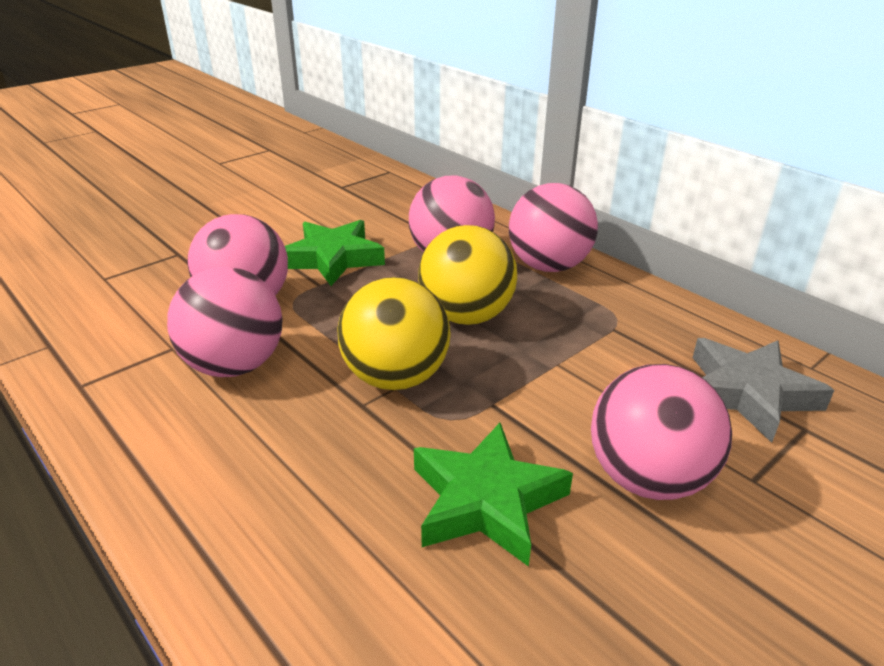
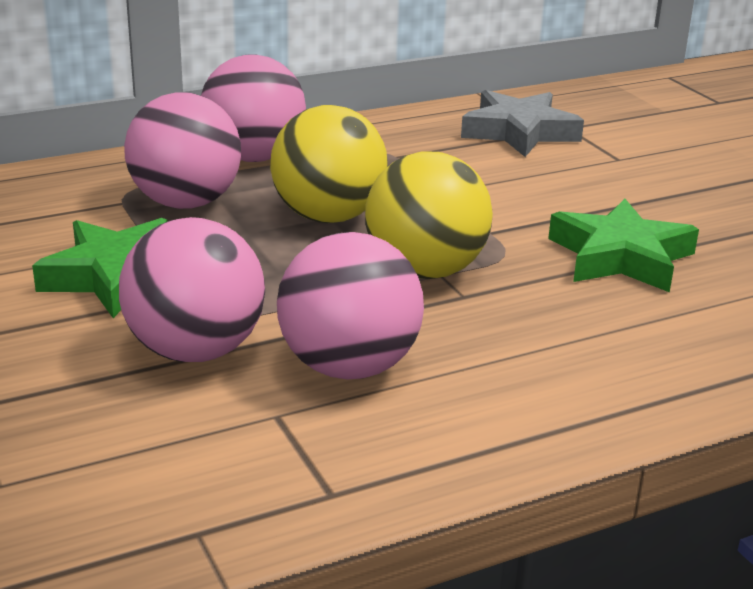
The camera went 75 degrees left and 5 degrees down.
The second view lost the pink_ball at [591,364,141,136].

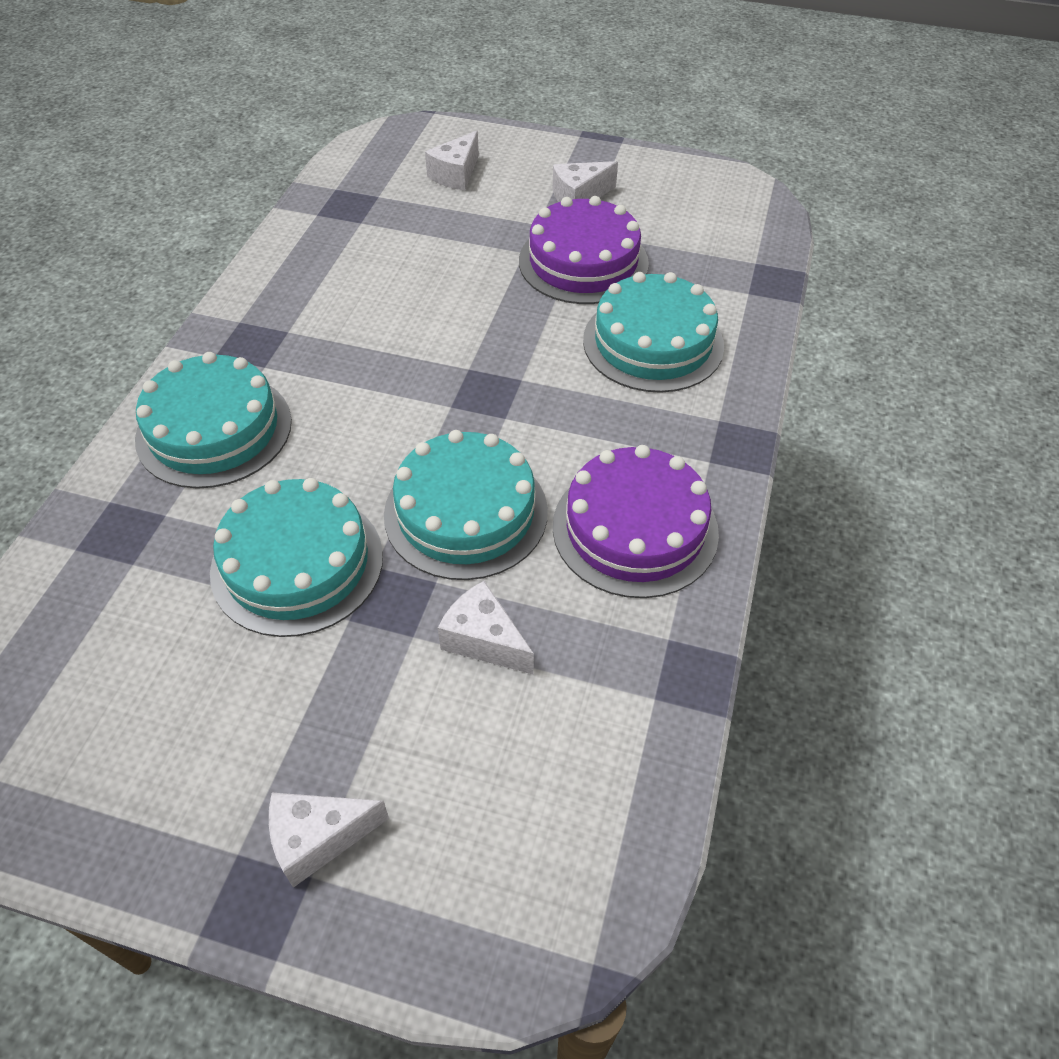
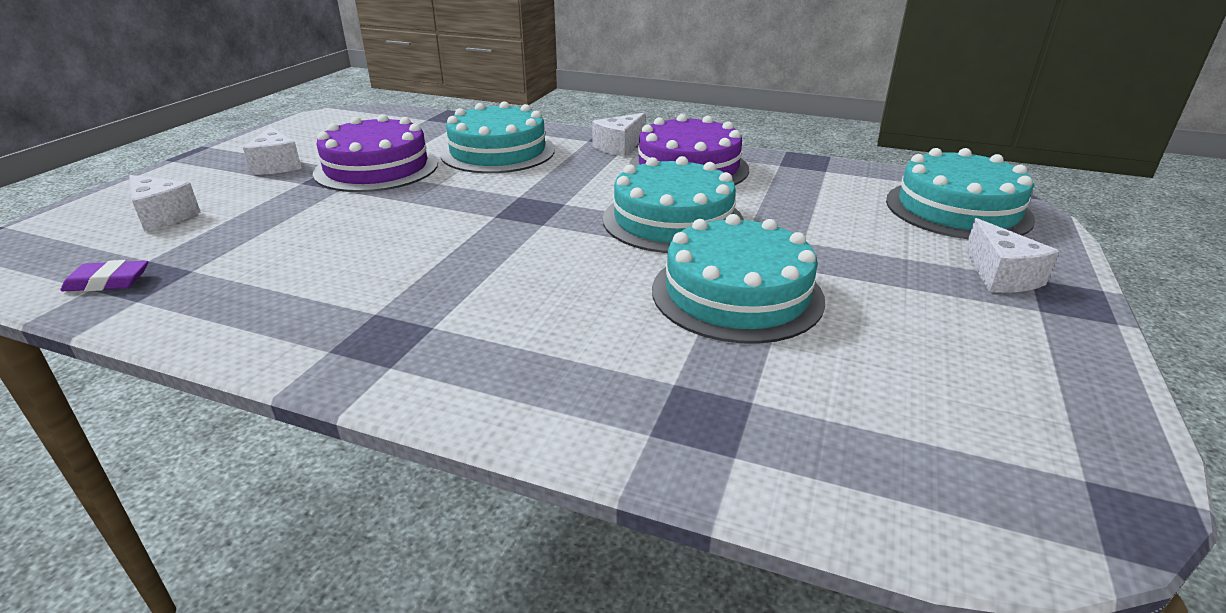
The camera went 85 degrees left and 20 degrees down.
The second view gained the purple_eraser at [60,260,89,31].
The turquoise_cake ended up elsewhere, having gone from [135,352,157,137] to [886,148,149,91].
The white_cheese ended up elsewhere, having gone from [438,581,96,94] to [592,113,53,44].

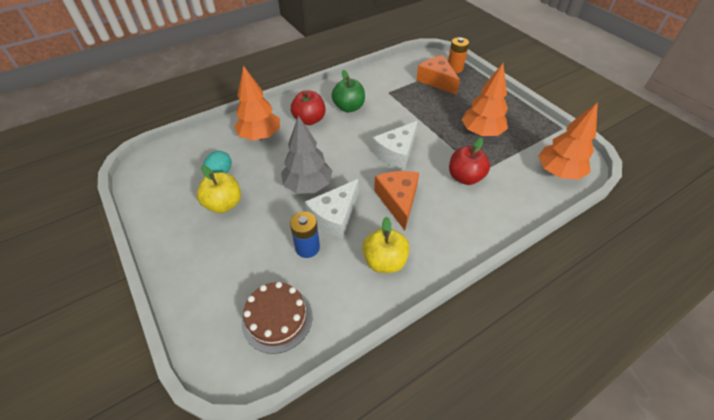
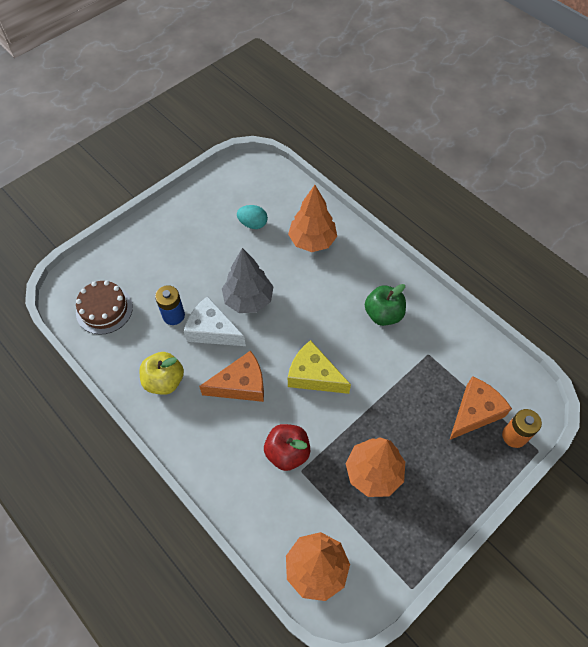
The camera went 80 degrees right and 10 degrees up.
The second view lost the yellow_apple at [197,165,44,48].
The second view lost the red_apple at [291,91,35,34].
What was the white_cheese at [372,121,46,49] turned into the yellow_cheese at [288,340,63,54].

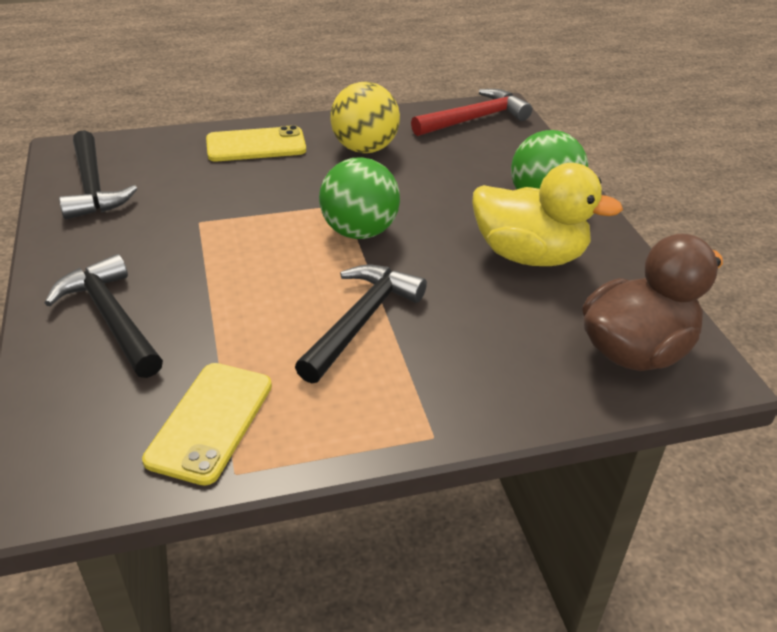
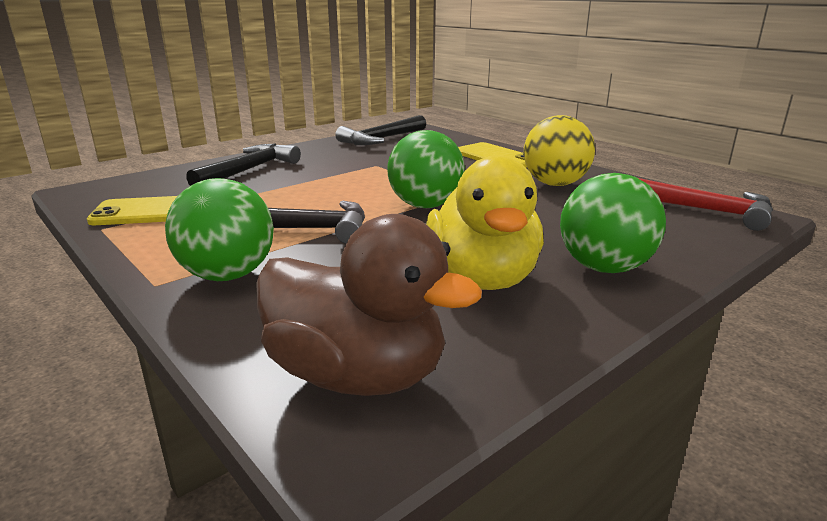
The camera went 65 degrees right and 15 degrees down.
The second view gained the green_ball at [165,178,109,103].

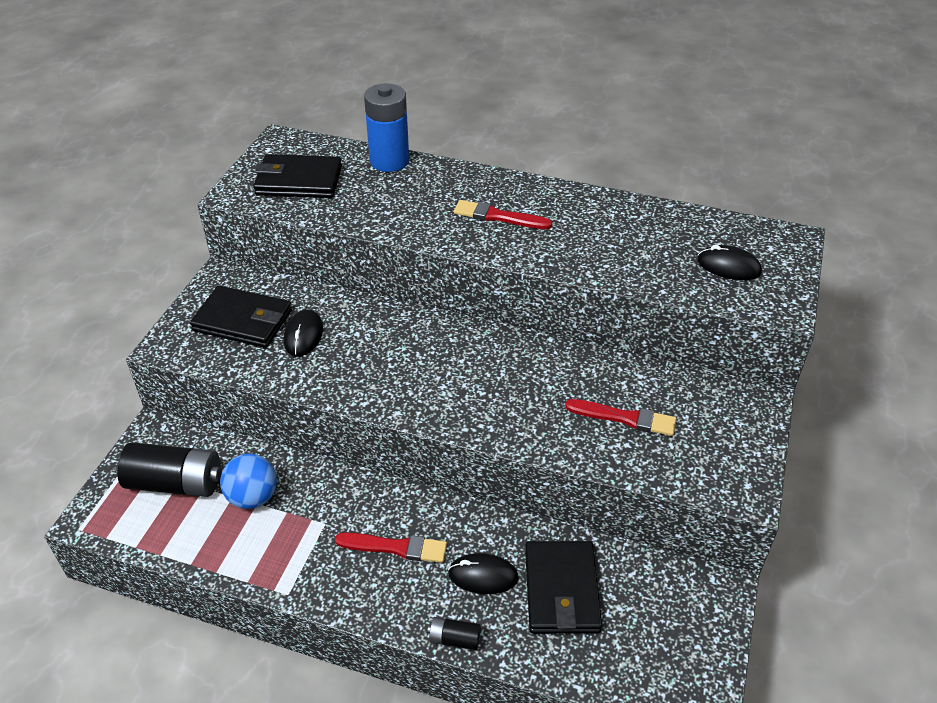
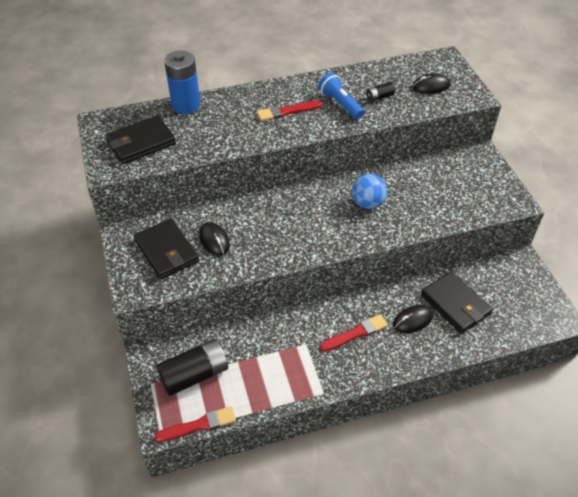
The camera went 35 degrees left and 5 degrees up.
The second view gained the blue_flashlight at [318,72,46,47].
The blue_ball ended up elsewhere, having gone from [220,454,57,55] to [352,174,35,35].
The black_battery ended up elsewhere, having gone from [427,617,54,33] to [366,82,29,20].
The red_brush ended up elsewhere, having gone from [565,399,111,37] to [155,406,81,36].
The black_wallet at [190,285,102,63] ended up facing another way, 75 degrees clockwise from before.

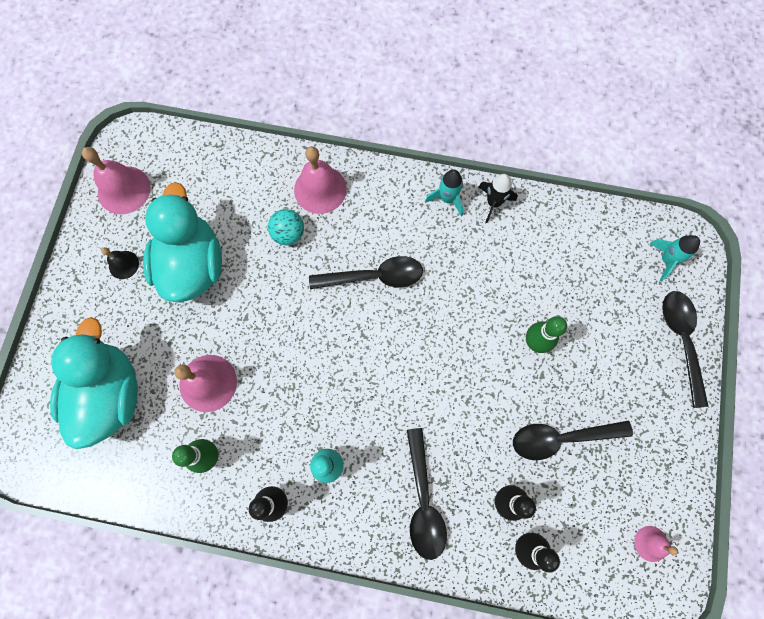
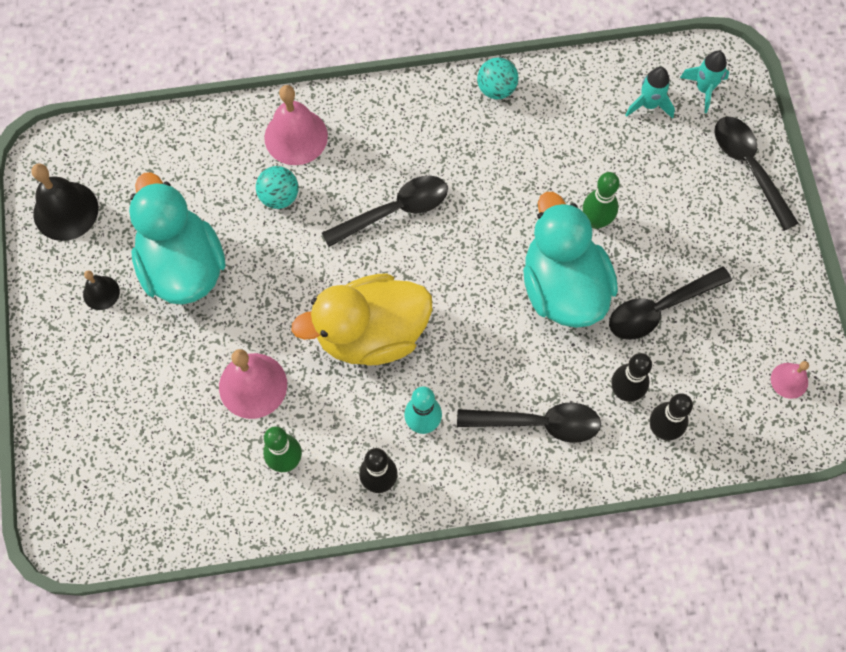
The camera went 20 degrees left and 5 degrees down.
The second view gained the yellow_duck at [291,273,141,93].
The turquoise_duck ended up elsewhere, having gone from [50,317,88,132] to [523,192,95,136].
The turquoise_rocket ended up elsewhere, having gone from [425,169,38,47] to [625,67,50,52].
Where the black_rocket stood at [478,174,39,49], the turquoise_ball came to stand at [477,57,41,42].
What was the pink_bell at [82,147,69,67] turned into the black_bell at [31,163,67,78].
The black_spoon at [407,428,40,132] ended up facing another way, 60 degrees counterclockwise from before.

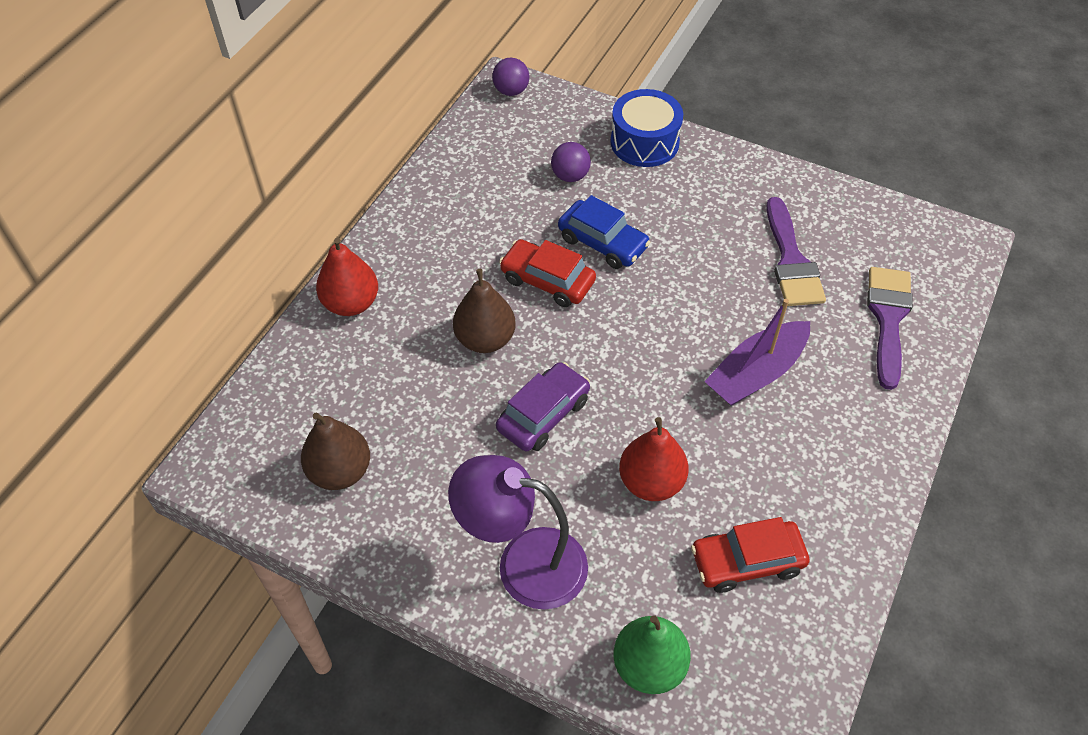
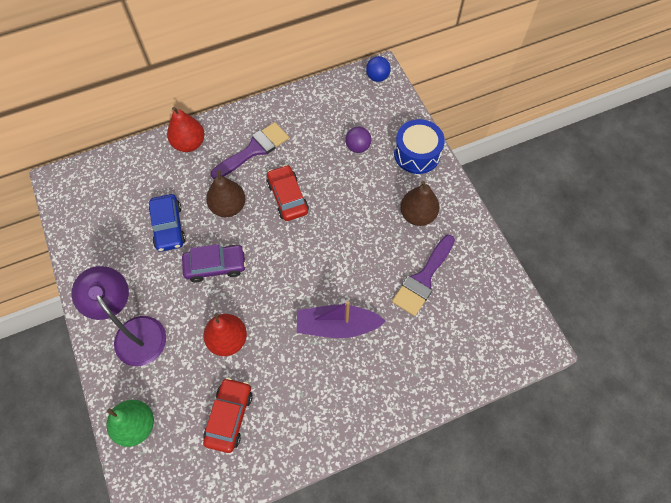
The camera went 40 degrees right and 10 degrees up.
The brown_pear ended up elsewhere, having gone from [301,412,69,78] to [400,181,40,45].
The blue_car ended up elsewhere, having gone from [558,195,93,74] to [149,194,37,58].
The purple_brush ended up elsewhere, having gone from [867,267,46,123] to [211,122,78,57].
What was the purple_ball at [492,57,37,39] turned into the blue_ball at [366,56,25,26].
The red_car at [691,517,119,76] ended up facing another way, 75 degrees clockwise from before.

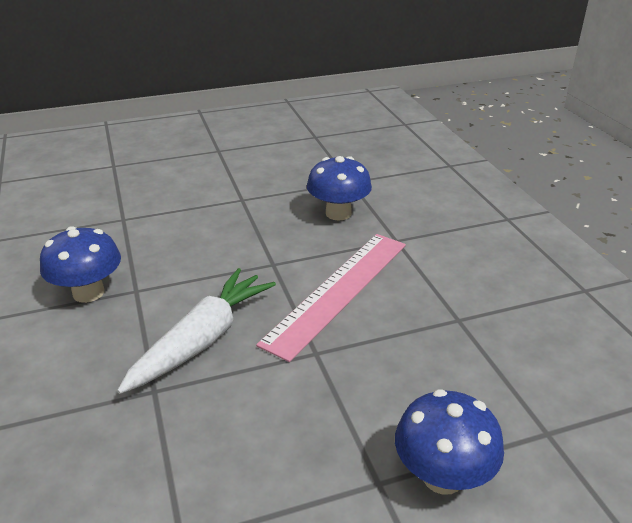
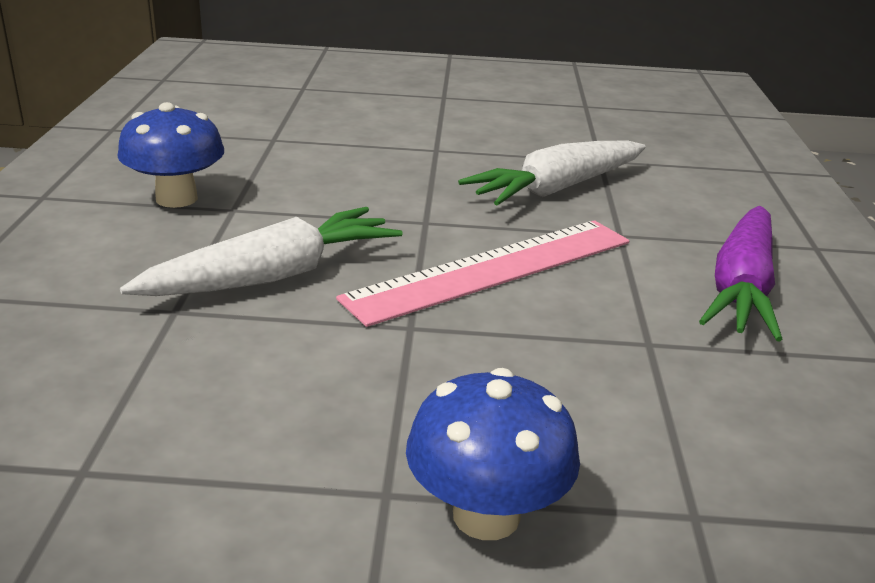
The camera went 20 degrees right and 5 degrees down.
The second view gained the purple_carrot at [699,206,83,135].
Where the blue_mushroom stood at [307,156,65,65], the white_carrot came to stand at [458,141,188,65].

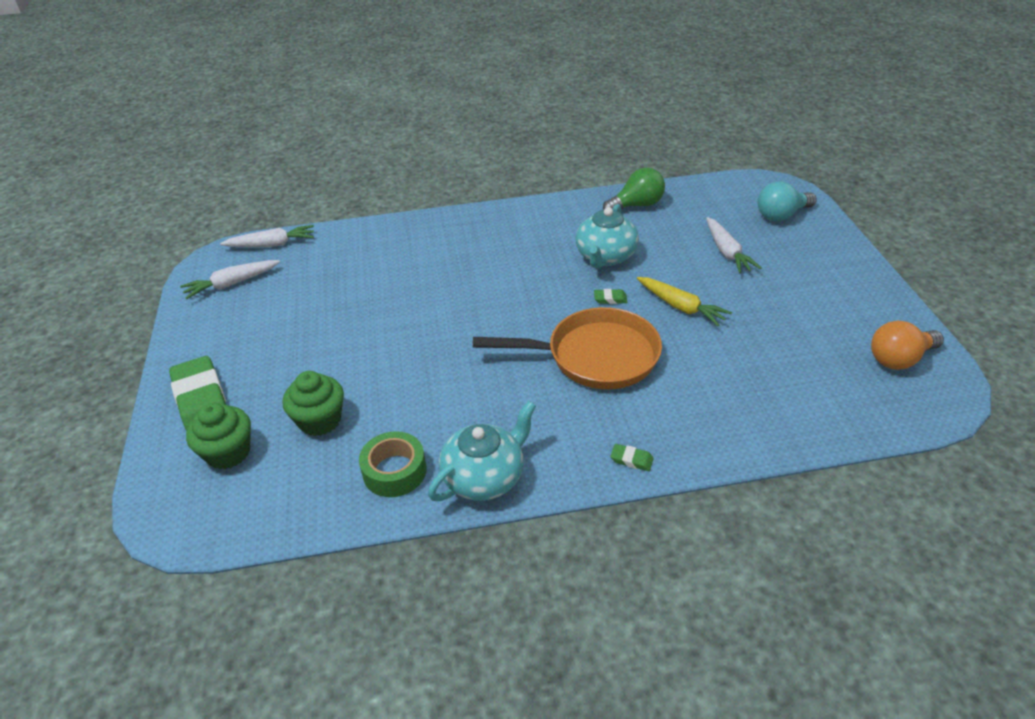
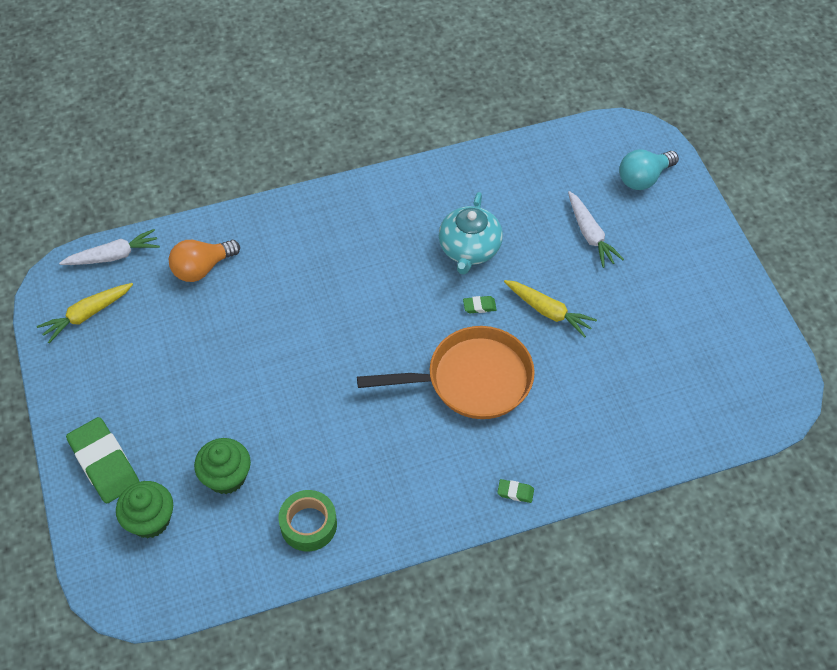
The camera went 10 degrees left and 15 degrees up.
The second view lost the turquoise_teapot at [428,401,108,100].
The second view lost the green_light_bulb at [603,167,62,42].
The orange_light_bulb ended up elsewhere, having gone from [871,321,73,49] to [169,240,71,42].
What was the white_carrot at [180,260,100,39] turned into the yellow_carrot at [37,283,96,60].

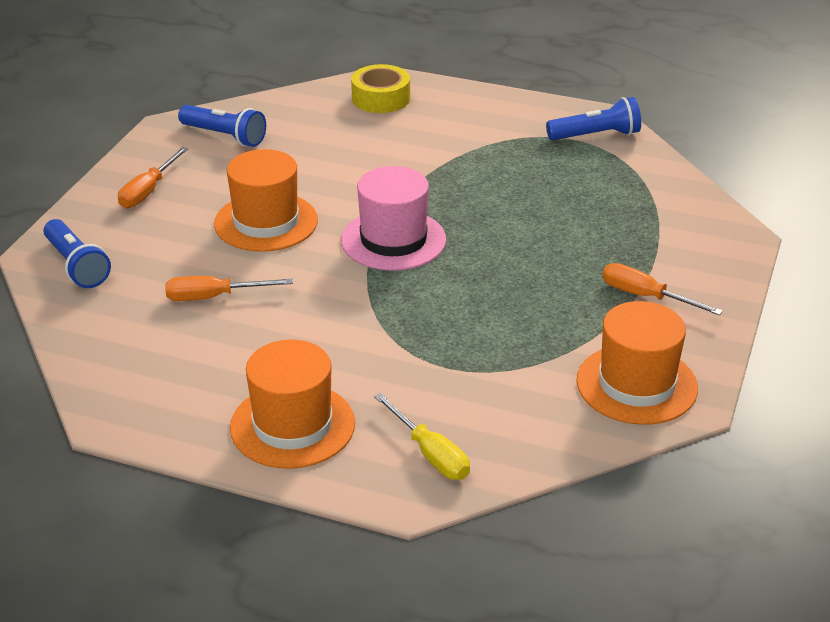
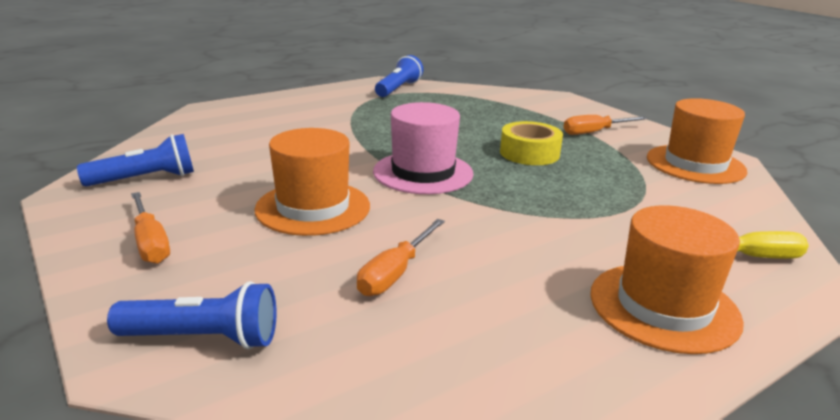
The camera went 55 degrees left and 10 degrees down.
The yellow_tape ended up elsewhere, having gone from [351,64,59,49] to [500,121,63,44].

